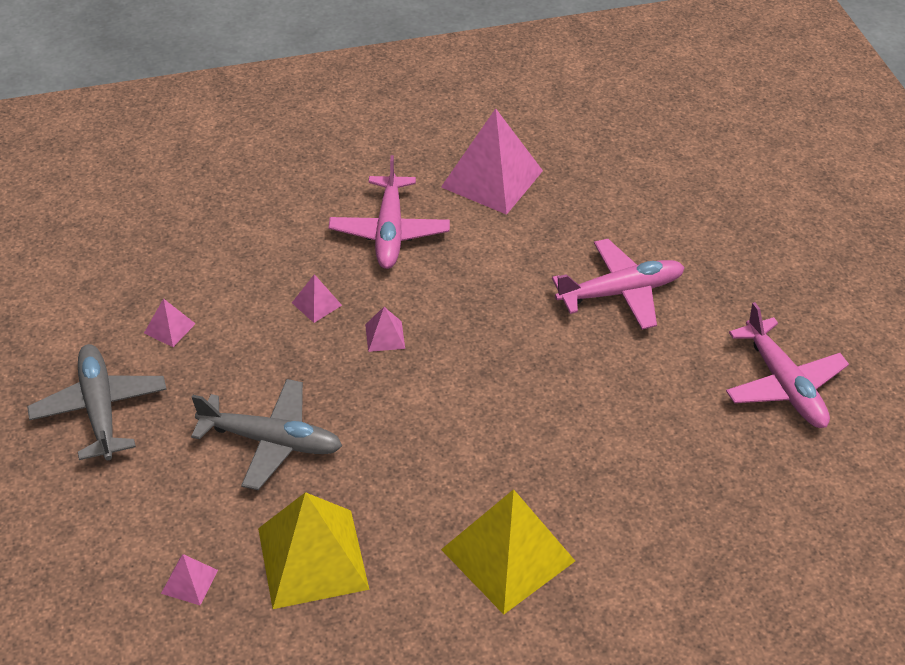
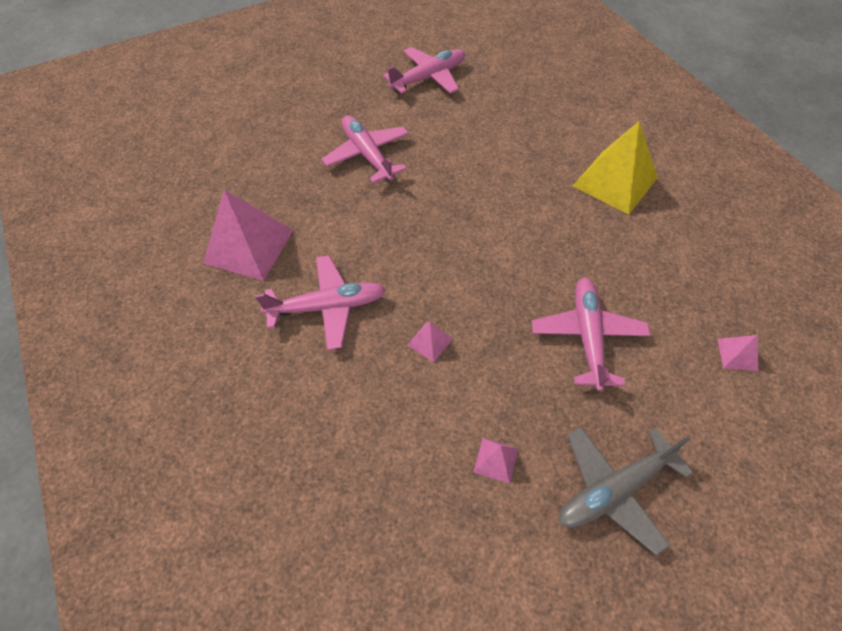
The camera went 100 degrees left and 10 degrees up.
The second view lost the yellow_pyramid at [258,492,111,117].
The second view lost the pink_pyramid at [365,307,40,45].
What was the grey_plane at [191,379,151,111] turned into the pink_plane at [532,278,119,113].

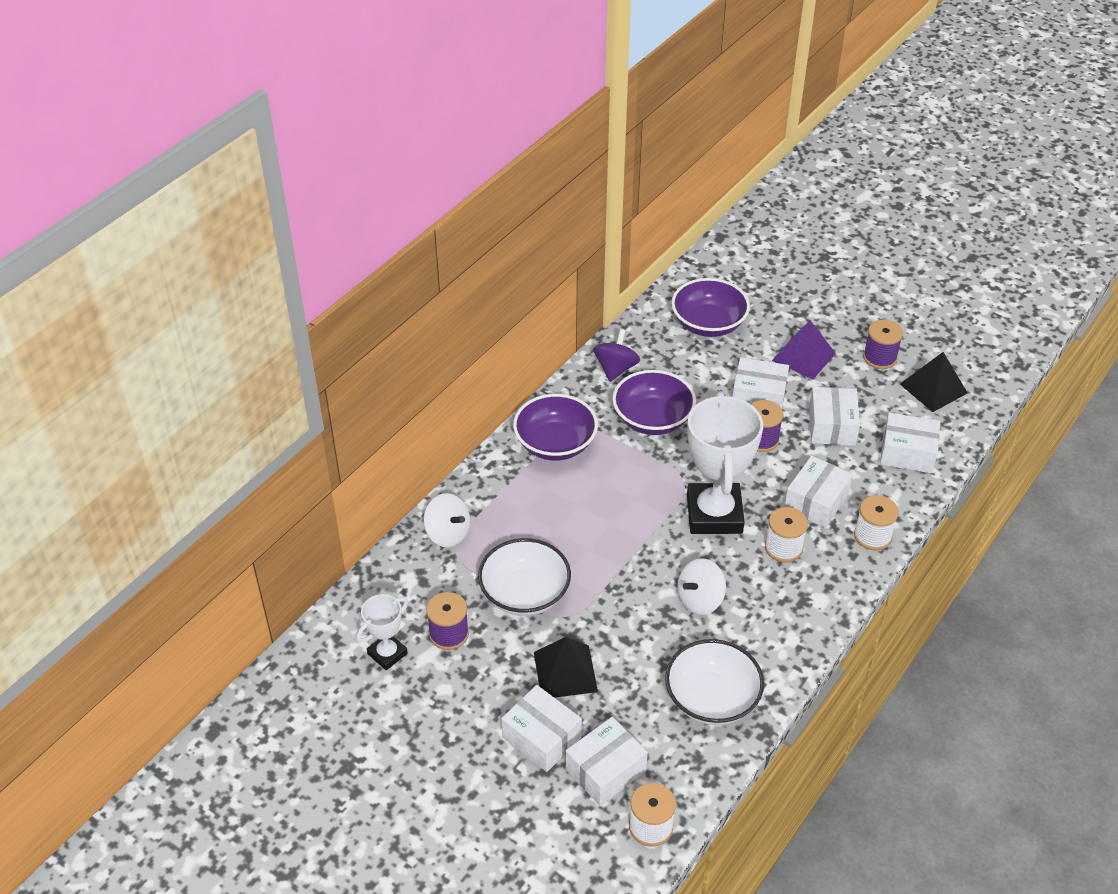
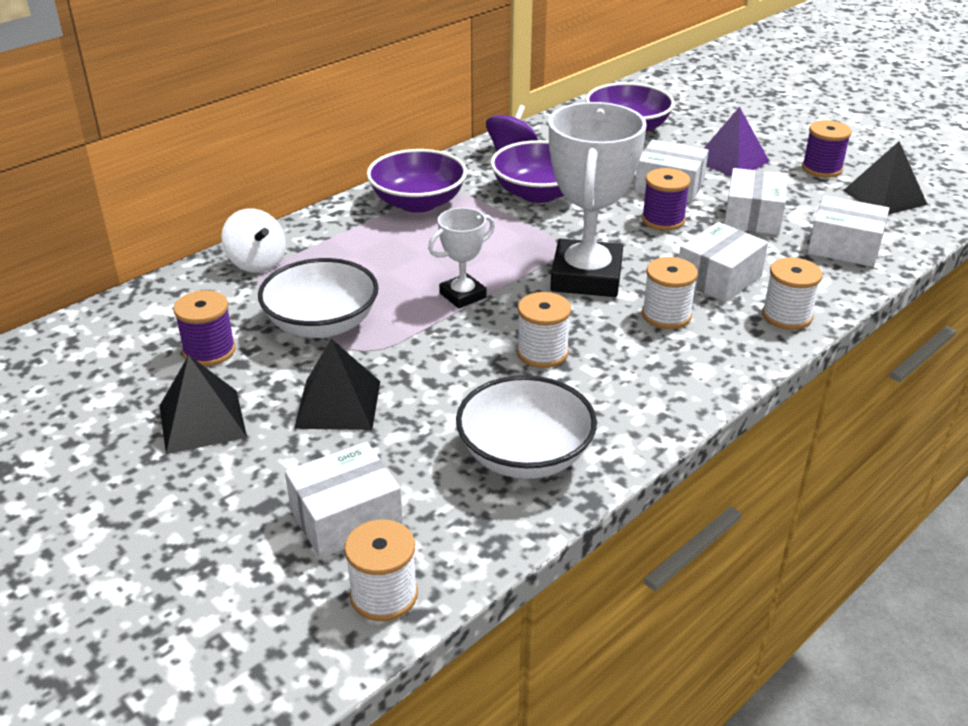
The camera went 10 degrees right and 10 degrees down.
The second view lost the white_box at [501,685,81,87].
The second view gained the black_pyramid at [159,355,88,99].
The white_trophy ended up elsewhere, having gone from [357,594,51,76] to [428,208,67,100].
Where the white_spinning_top stood at [677,558,49,57], the white_spool came to stand at [517,292,54,76].

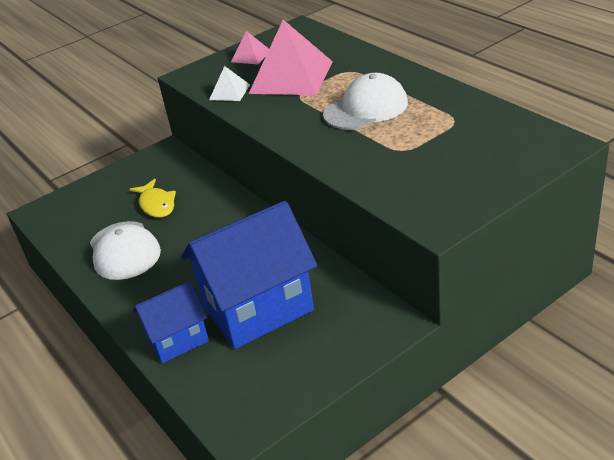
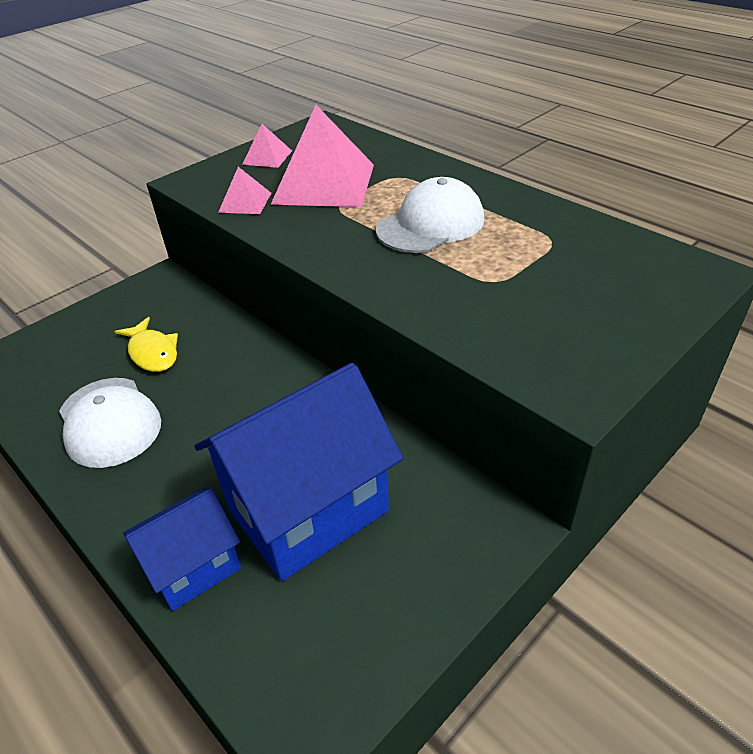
The camera went 10 degrees left and 5 degrees up.
What was the white_pyramid at [209,66,41,35] turned into the pink_pyramid at [218,167,53,47].

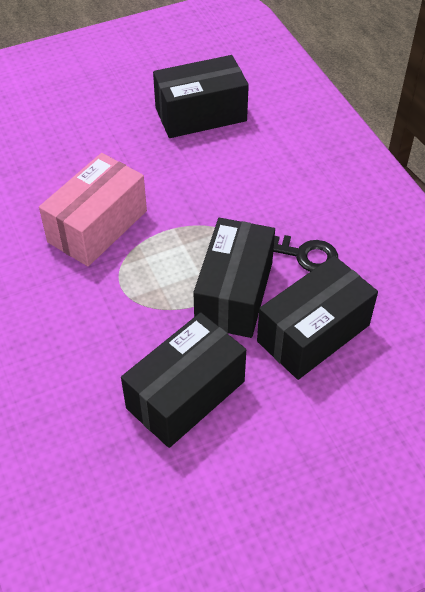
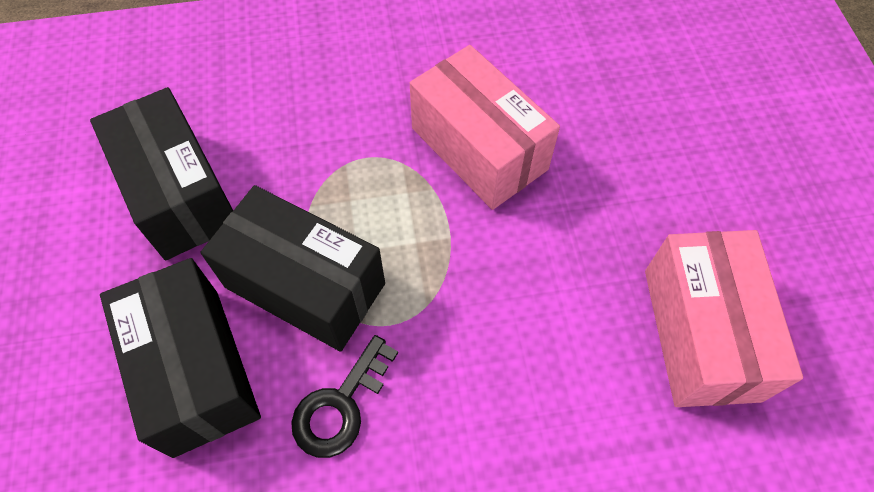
The camera went 105 degrees right and 10 degrees up.
What was the black_box at [153,55,96,83] turned into the pink_box at [645,230,158,177].

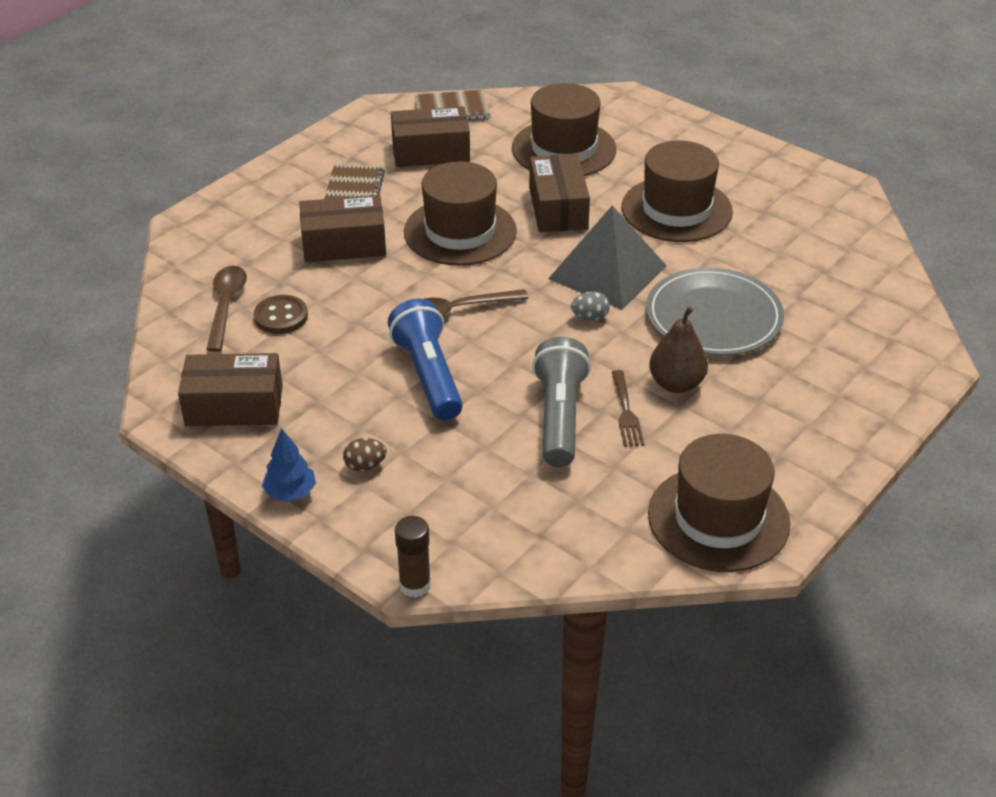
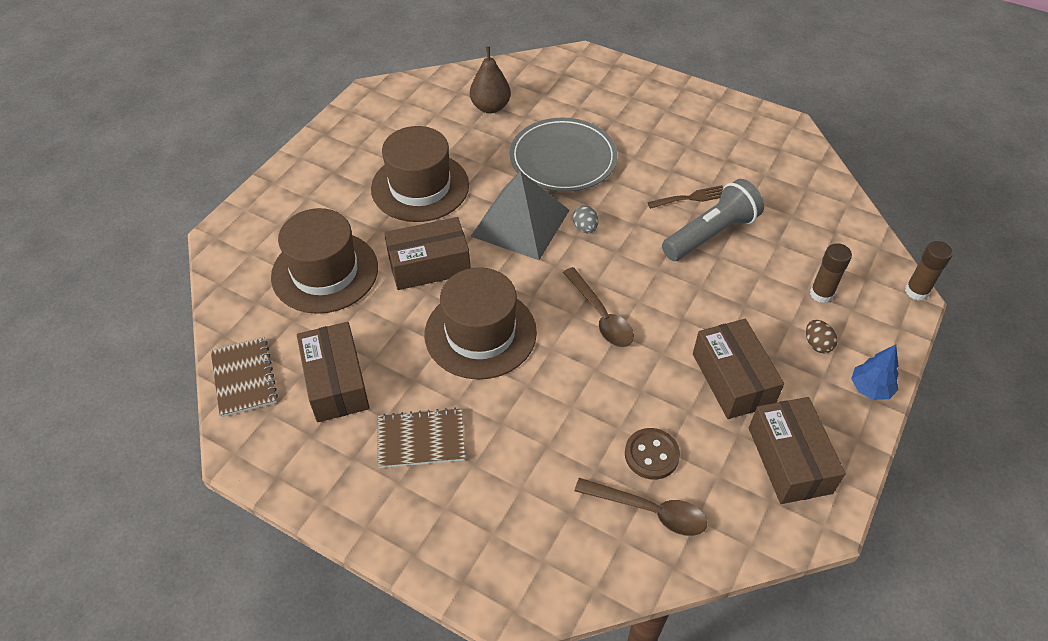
The camera went 100 degrees left and 10 degrees up.
The second view lost the blue_flashlight at [388,298,75,122].
The second view lost the brown_hat at [648,434,143,138].
The second view gained the brown_glue_stick at [810,243,42,60].
The brown_box ended up elsewhere, having gone from [299,195,87,67] to [693,319,91,100].
The brown_pear ended up elsewhere, having gone from [649,306,59,87] to [470,46,41,67].
The brown_spoon at [206,266,41,86] ended up facing another way, 150 degrees counterclockwise from before.
The grey_flashlight at [532,337,59,130] ended up facing another way, 150 degrees clockwise from before.

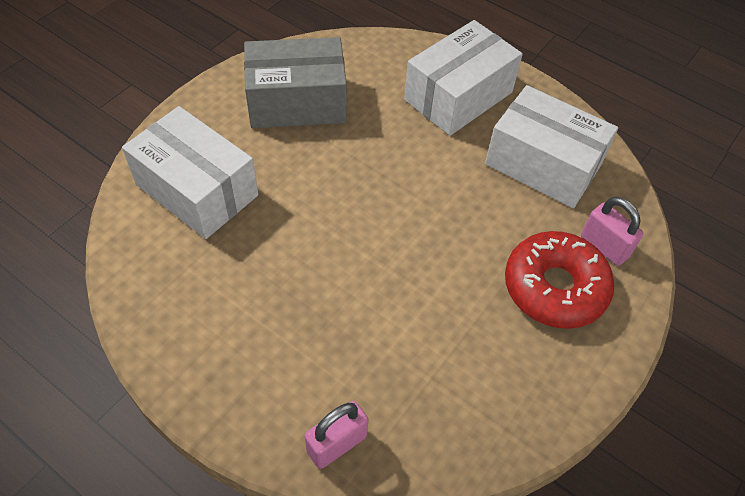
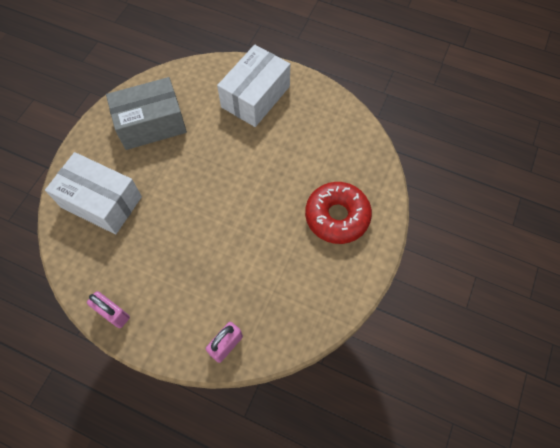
The camera went 10 degrees left and 10 degrees up.
The second view lost the white_box at [485,85,133,123].
The pink_padlock ended up elsewhere, having gone from [581,197,62,69] to [87,291,43,37].

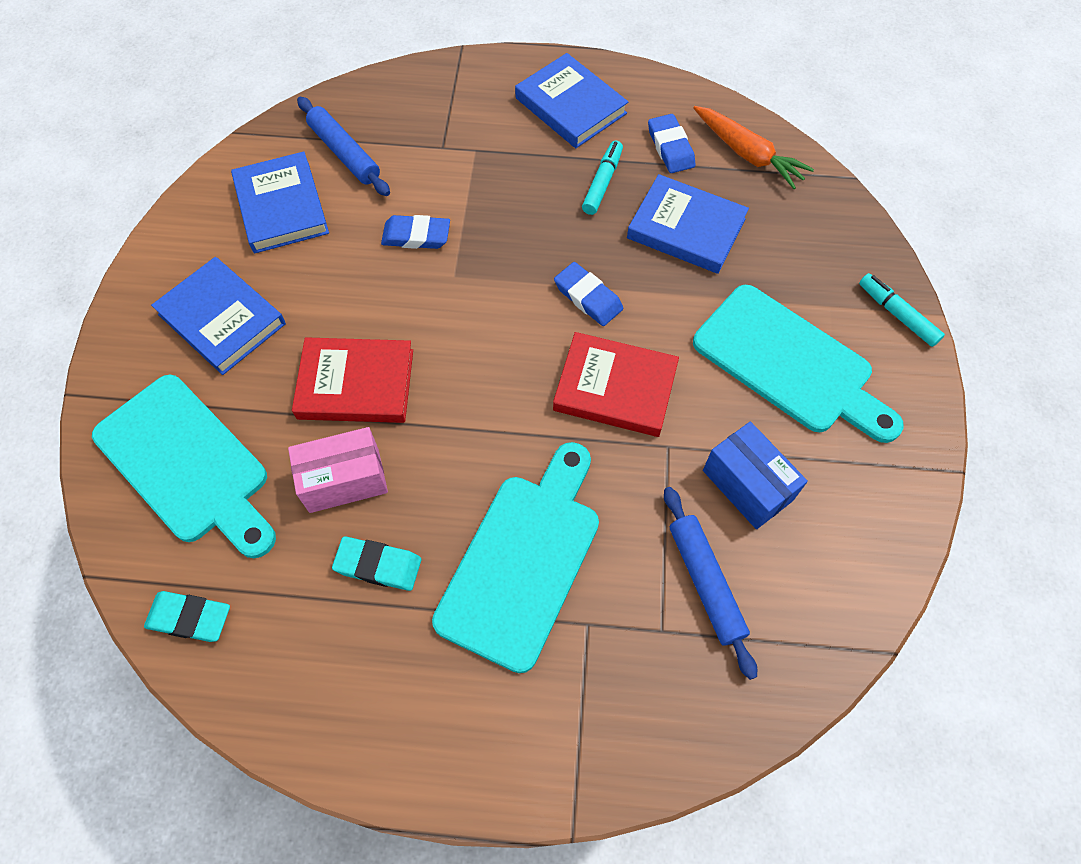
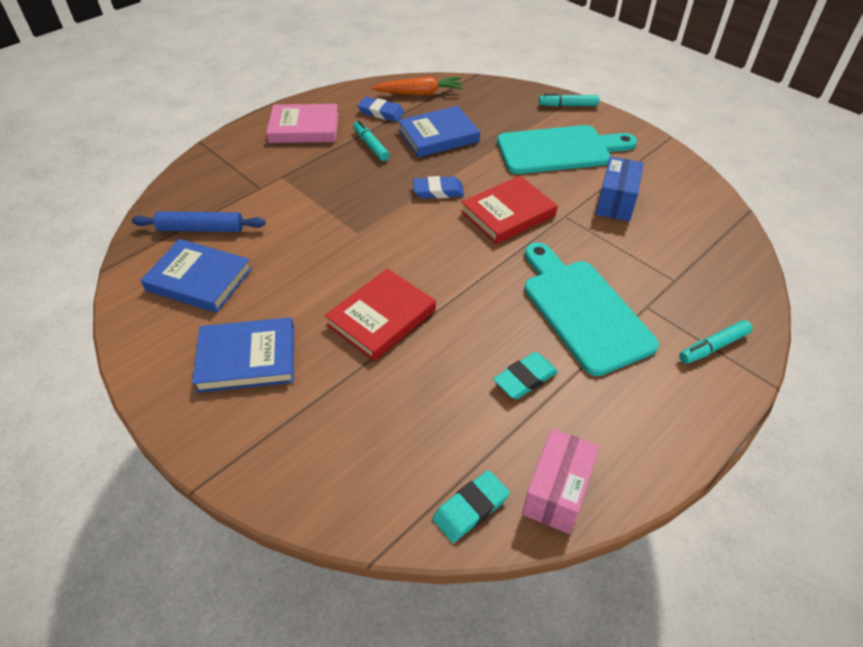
The camera went 50 degrees left and 15 degrees down.
The second view lost the turquoise_cutting_board at [92,375,184,183].
The second view lost the blue_eraser at [381,215,69,34].
The second view lost the blue_rolling_pin at [664,487,93,193].
The second view gained the turquoise_marker at [679,320,73,44].
The pink_box ended up elsewhere, having gone from [288,427,100,86] to [522,428,77,106].
What was the blue_book at [515,53,113,95] turned into the pink_book at [266,104,73,39].
The blue_box at [703,422,105,107] ended up facing another way, 75 degrees counterclockwise from before.

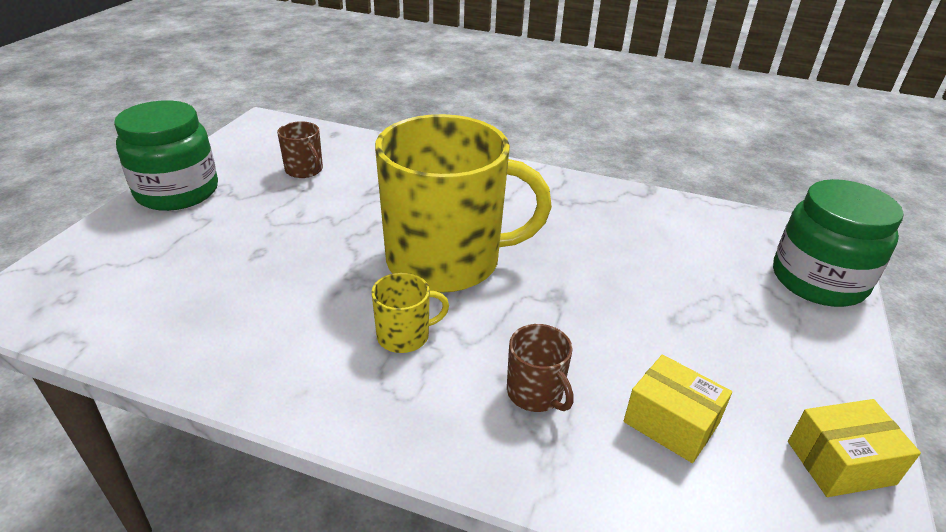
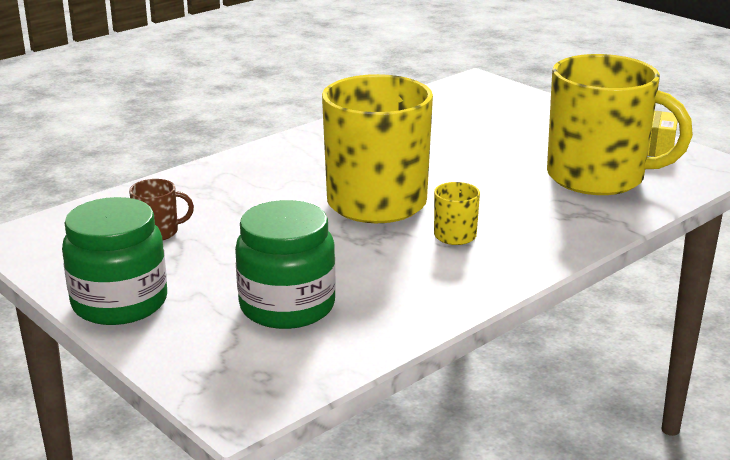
The camera went 60 degrees left and 10 degrees down.
The second view lost the brown_mug at [507,324,66,88].
The green_jar ended up elsewhere, having gone from [773,179,131,128] to [235,200,101,129].
Where the yellow_box stood at [624,354,108,109], the yellow_mug came to stand at [547,54,146,141].

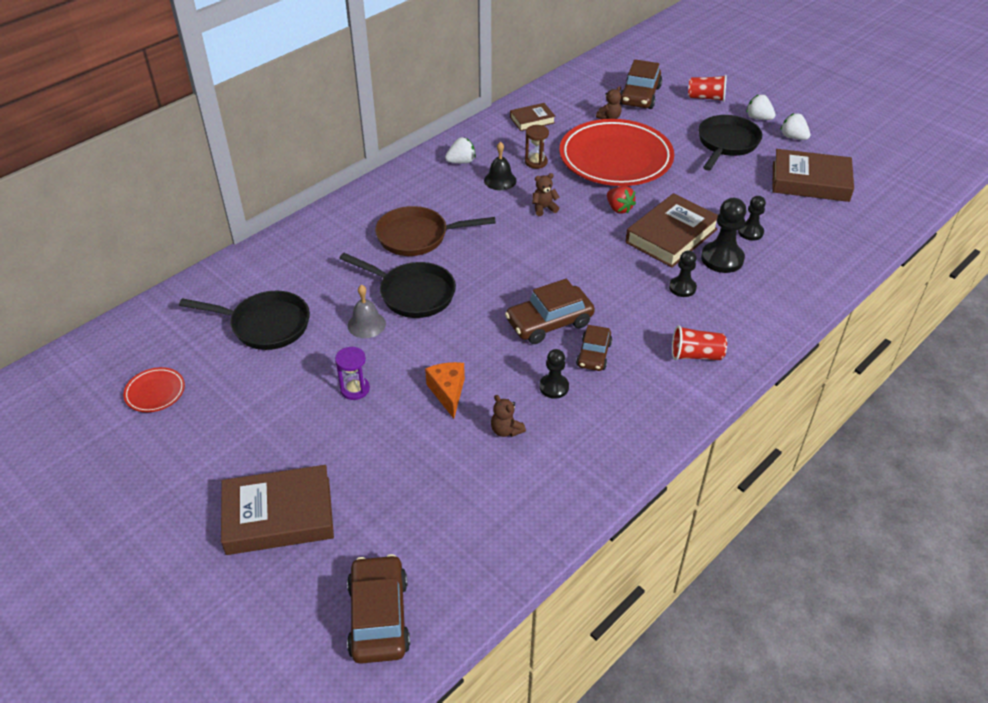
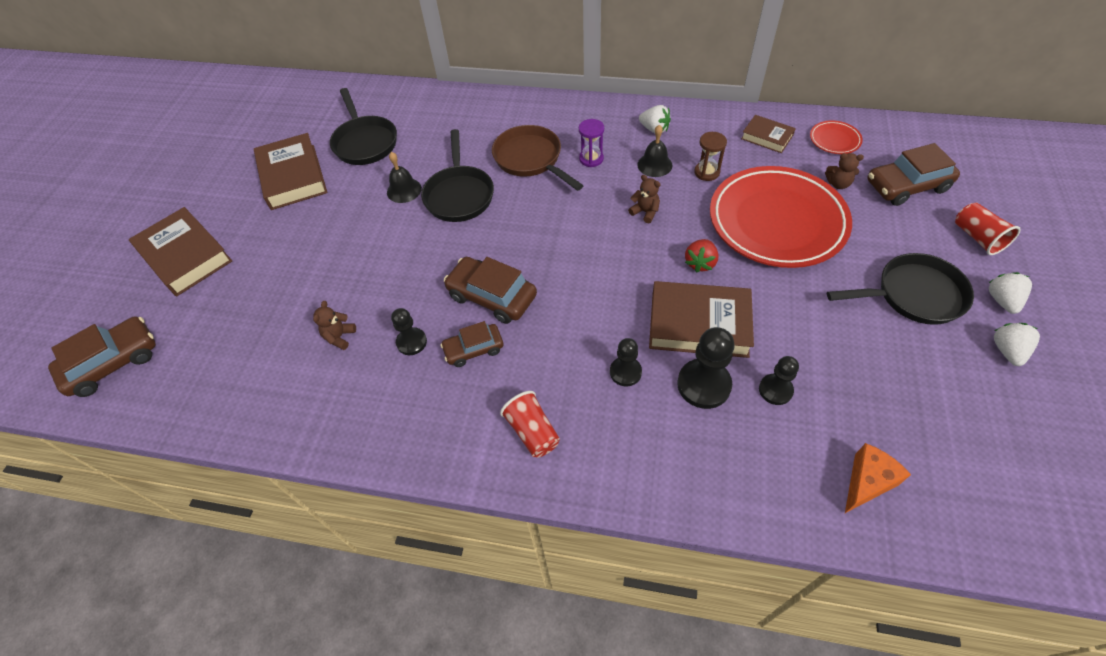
The camera went 60 degrees right and 10 degrees up.
The red_plate ended up elsewhere, having gone from [123,367,62,45] to [810,121,53,33].
The purple_hourglass ended up elsewhere, having gone from [335,347,35,53] to [579,119,25,48].
The orange_cheese ended up elsewhere, having gone from [425,362,40,57] to [845,443,66,70].
The brown_book ended up elsewhere, having gone from [772,149,82,53] to [254,133,73,77].
What was the grey_bell at [348,285,38,53] turned into the black_bell at [387,152,35,51].

